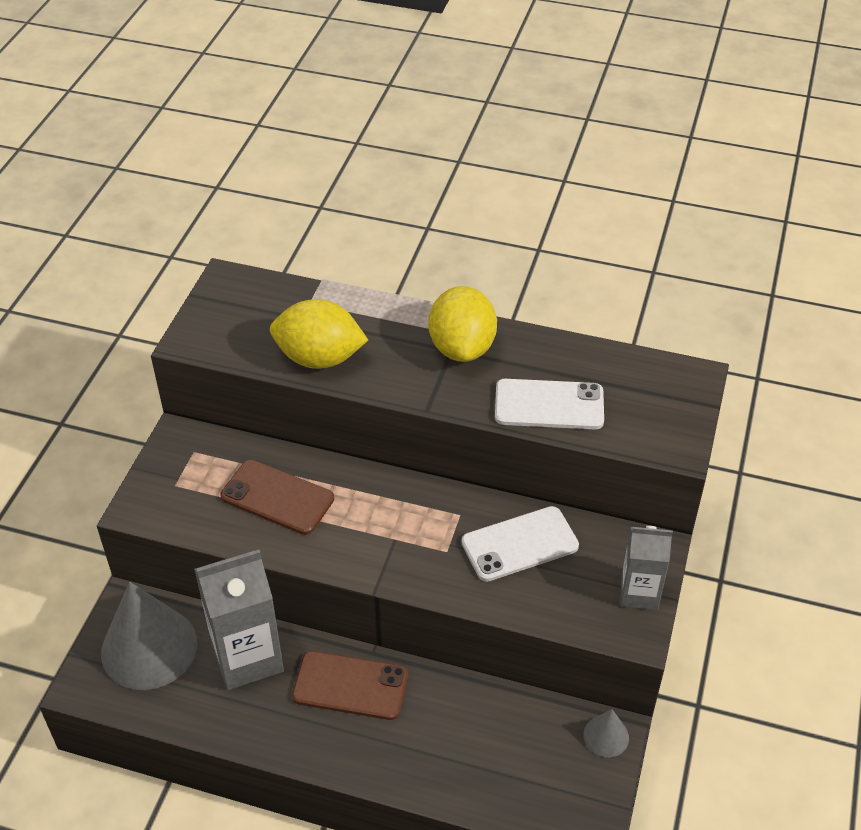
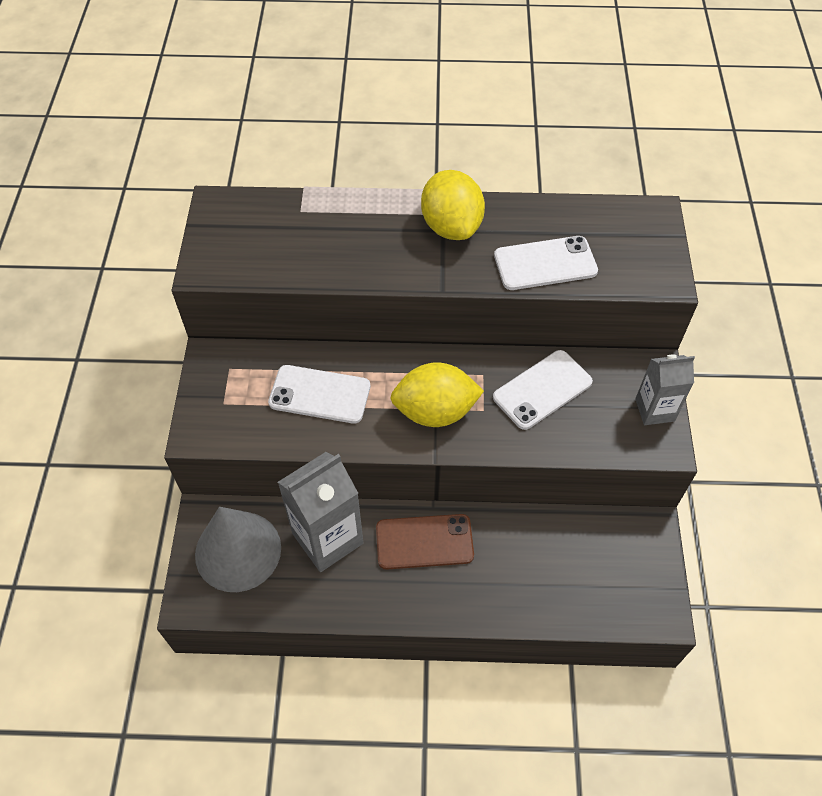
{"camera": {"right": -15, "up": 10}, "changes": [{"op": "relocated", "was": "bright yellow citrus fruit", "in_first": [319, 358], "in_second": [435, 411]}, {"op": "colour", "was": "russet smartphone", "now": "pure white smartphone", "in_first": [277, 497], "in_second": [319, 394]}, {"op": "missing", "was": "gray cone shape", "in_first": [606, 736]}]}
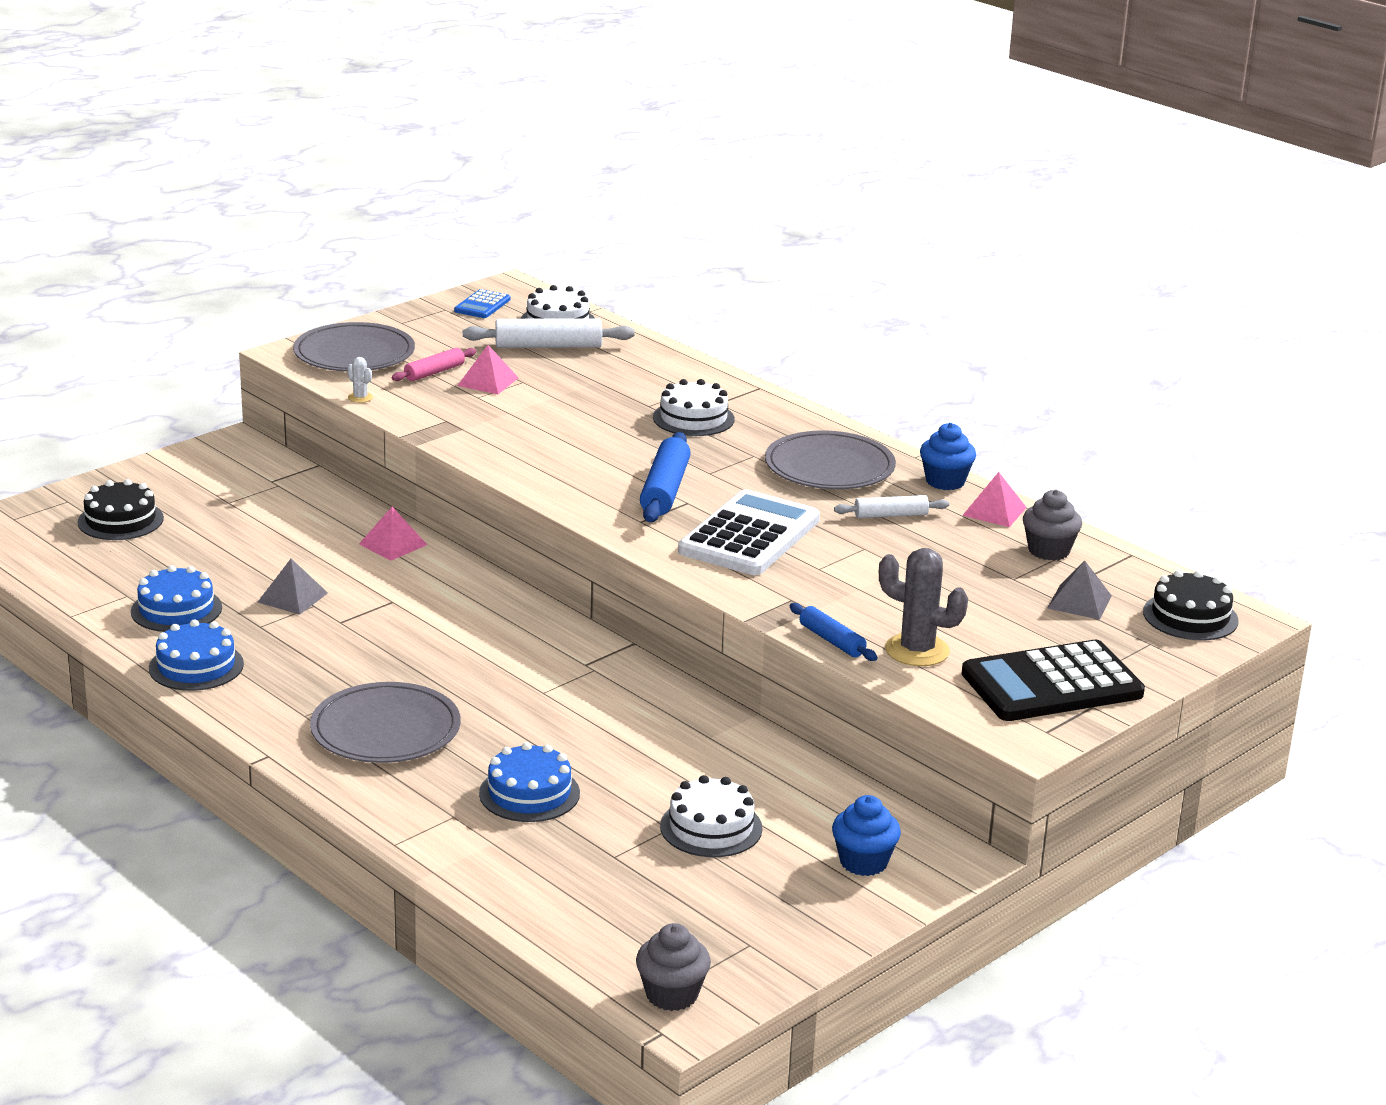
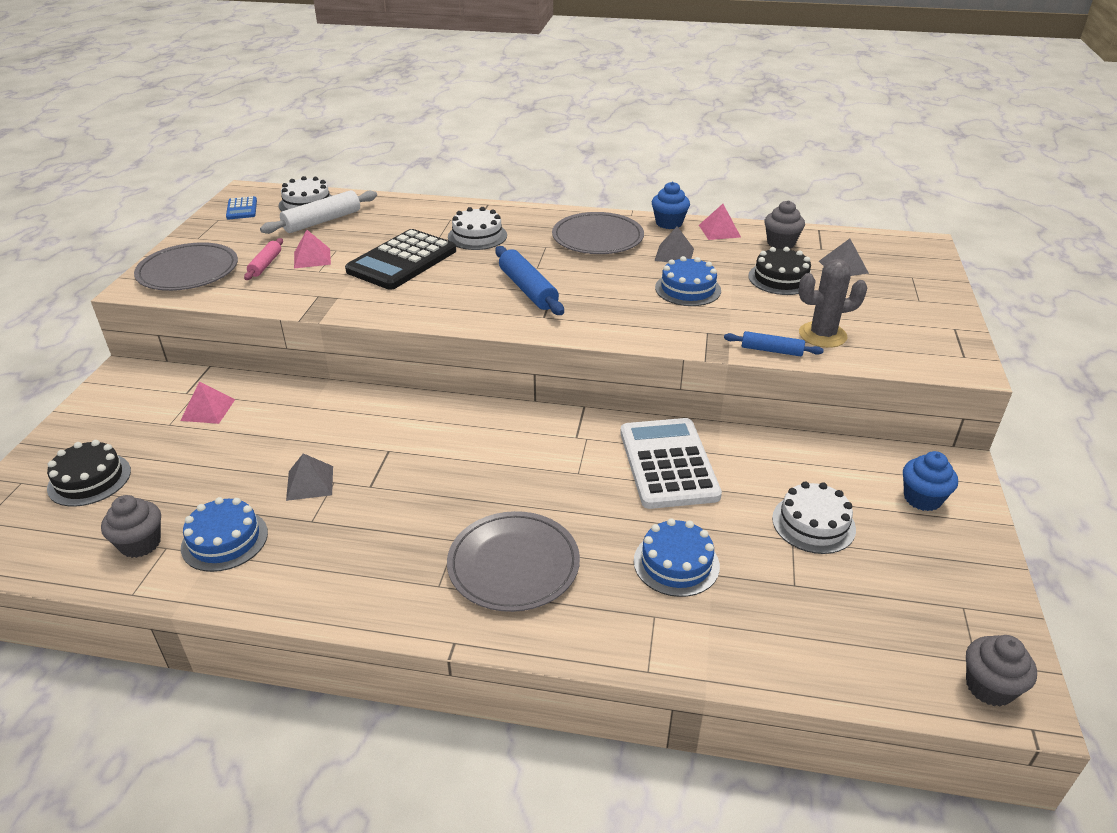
{"camera": {"right": -35, "up": 10}, "changes": [{"op": "missing", "was": "pure white saguaro cactus", "in_first": [360, 397]}, {"op": "relocated", "was": "pure white pocket calculator", "in_first": [749, 536], "in_second": [668, 464]}, {"op": "exchanged", "was": "pure white pastry roller", "now": "gray pyramid", "in_first": [891, 515], "in_second": [674, 254]}, {"op": "relocated", "was": "pink pyramid", "in_first": [393, 544], "in_second": [208, 410]}, {"op": "relocated", "was": "ebony gateau", "in_first": [1190, 616], "in_second": [780, 278]}, {"op": "relocated", "was": "royal blue gateau", "in_first": [196, 666], "in_second": [688, 289]}, {"op": "relocated", "was": "ebony pocket calculator", "in_first": [1051, 684], "in_second": [402, 261]}, {"op": "appeared", "now": "gray muffin", "in_second": [140, 544]}]}
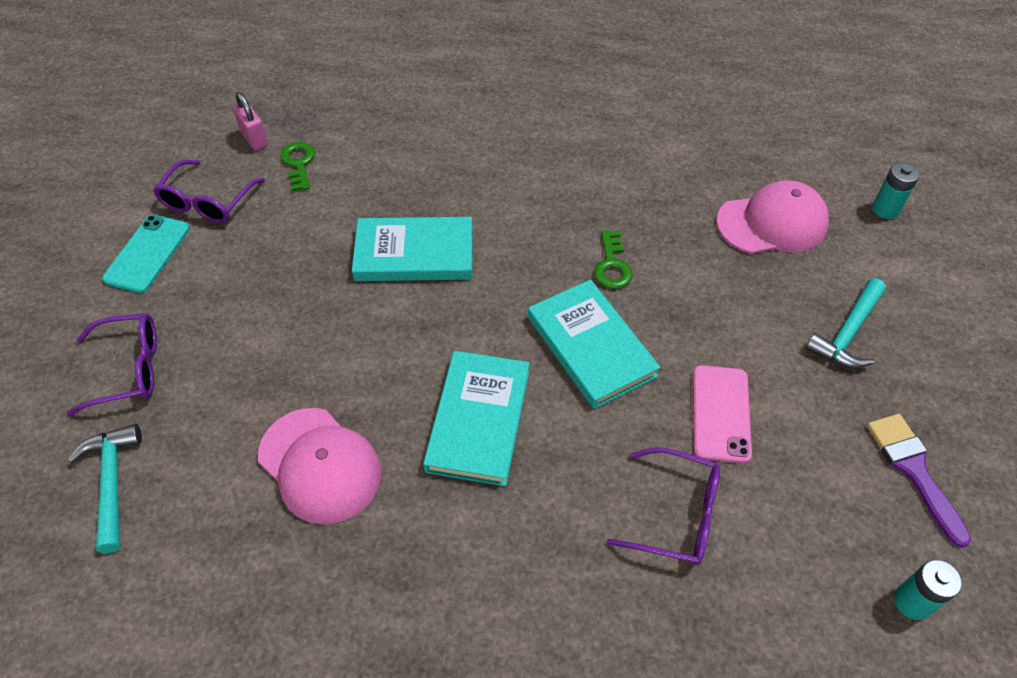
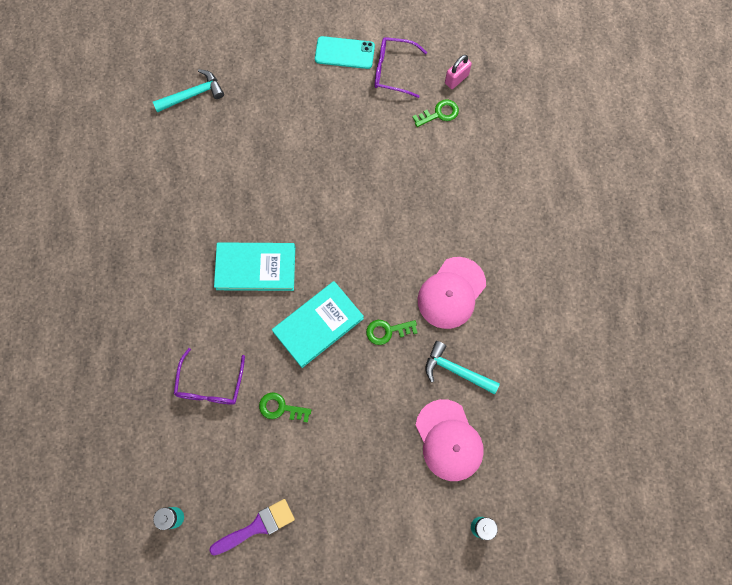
{"camera": {"right": 80, "up": 20}, "changes": [{"op": "missing", "was": "aqua book", "in_first": [414, 253]}, {"op": "relocated", "was": "aqua carpenter's hammer", "in_first": [847, 333], "in_second": [456, 370]}, {"op": "missing", "was": "royal purple eyeglasses", "in_first": [129, 369]}, {"op": "exchanged", "was": "pink smartphone", "now": "leaf-green latchkey", "in_first": [721, 413], "in_second": [281, 408]}, {"op": "relocated", "was": "pink peaked cap", "in_first": [320, 465], "in_second": [451, 293]}]}
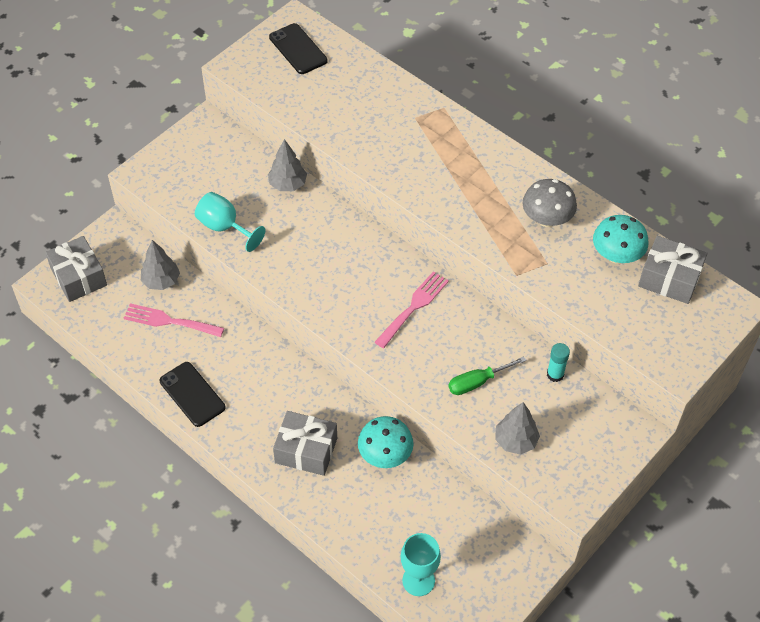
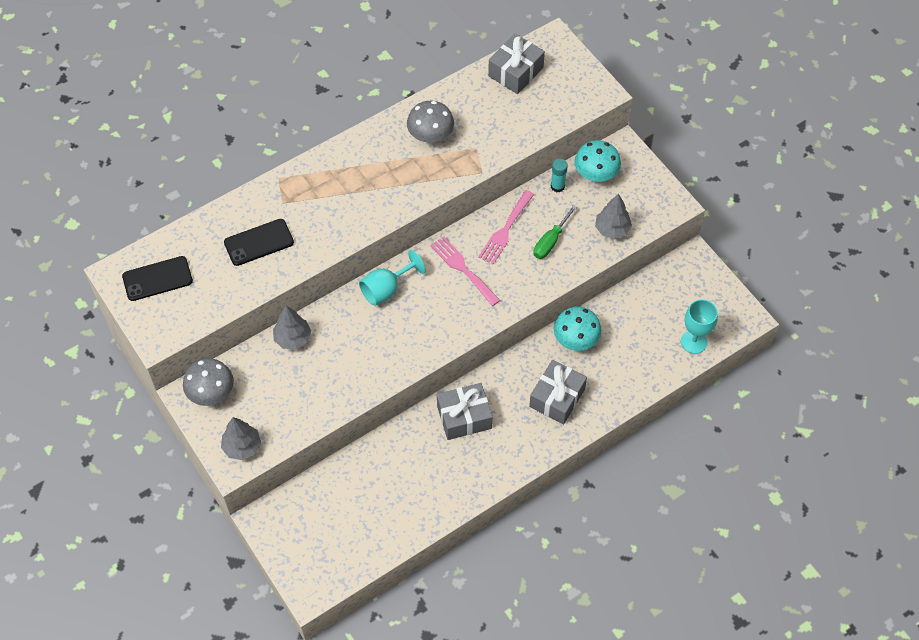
{"camera": {"right": -75, "up": 5}, "changes": [{"op": "relocated", "was": "aqua wine glass", "in_first": [224, 227], "in_second": [386, 289]}, {"op": "relocated", "was": "aqua mushroom", "in_first": [616, 255], "in_second": [596, 174]}, {"op": "relocated", "was": "gray wrapped gift", "in_first": [79, 277], "in_second": [464, 417]}, {"op": "relocated", "was": "gray tree", "in_first": [161, 281], "in_second": [242, 447]}, {"op": "relocated", "was": "pink table fork", "in_first": [169, 321], "in_second": [505, 230]}, {"op": "spun", "was": "leaf-green screwdriver", "in_first": [477, 382], "in_second": [551, 241], "clockwise": 45}, {"op": "relocated", "was": "ebony smartphone", "in_first": [192, 394], "in_second": [259, 242]}, {"op": "appeared", "now": "gray mushroom", "in_second": [211, 393]}]}
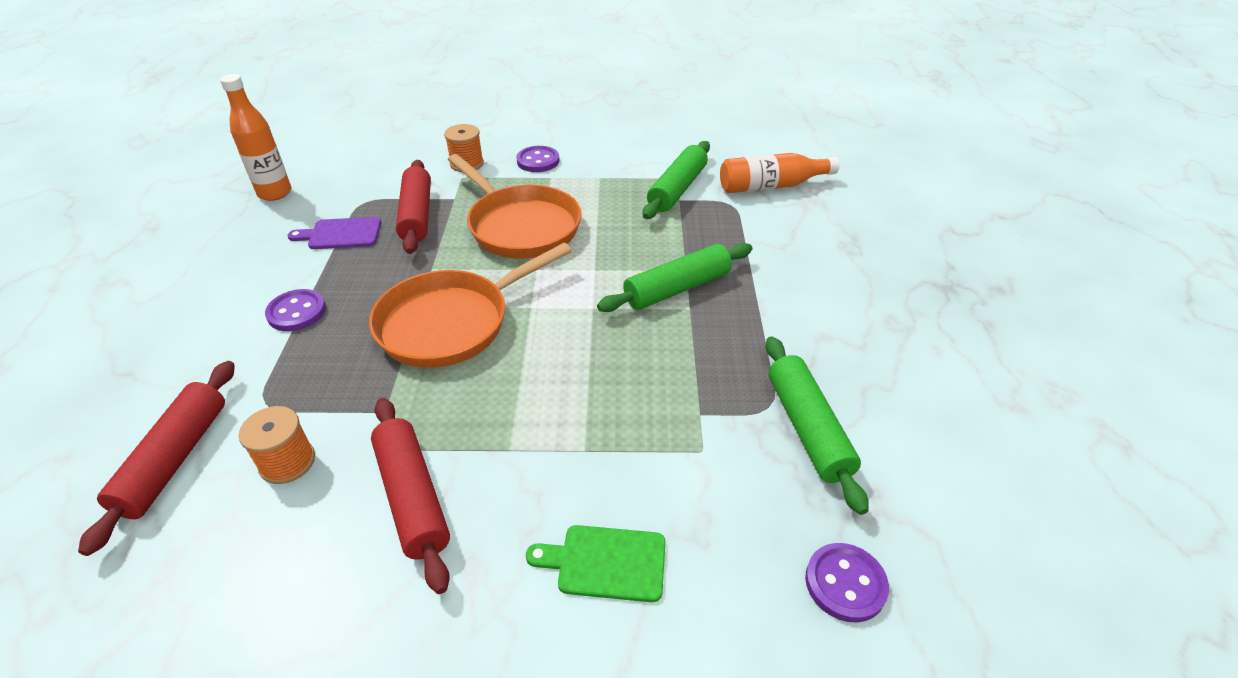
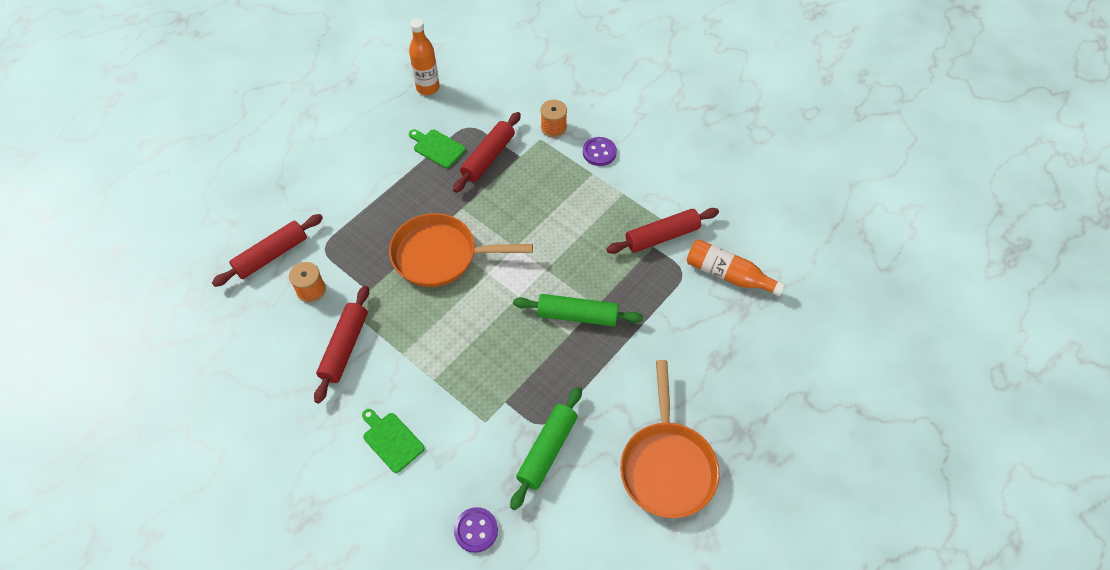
{"camera": {"right": 40, "up": 15}, "changes": [{"op": "colour", "was": "leaf-green pastry roller", "now": "scarlet pastry roller", "in_first": [677, 189], "in_second": [662, 236]}, {"op": "relocated", "was": "orange skillet", "in_first": [520, 226], "in_second": [667, 466]}, {"op": "colour", "was": "royal purple cutting board", "now": "leaf-green cutting board", "in_first": [341, 234], "in_second": [437, 148]}, {"op": "missing", "was": "royal purple button", "in_first": [296, 312]}]}
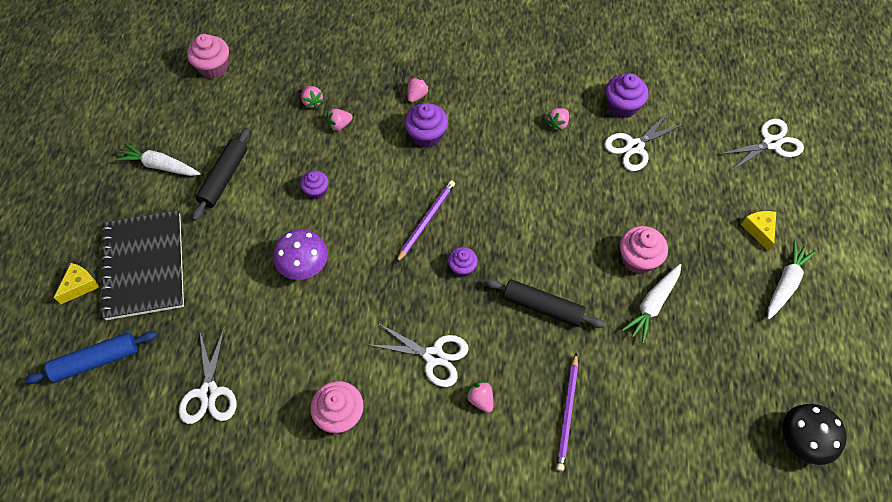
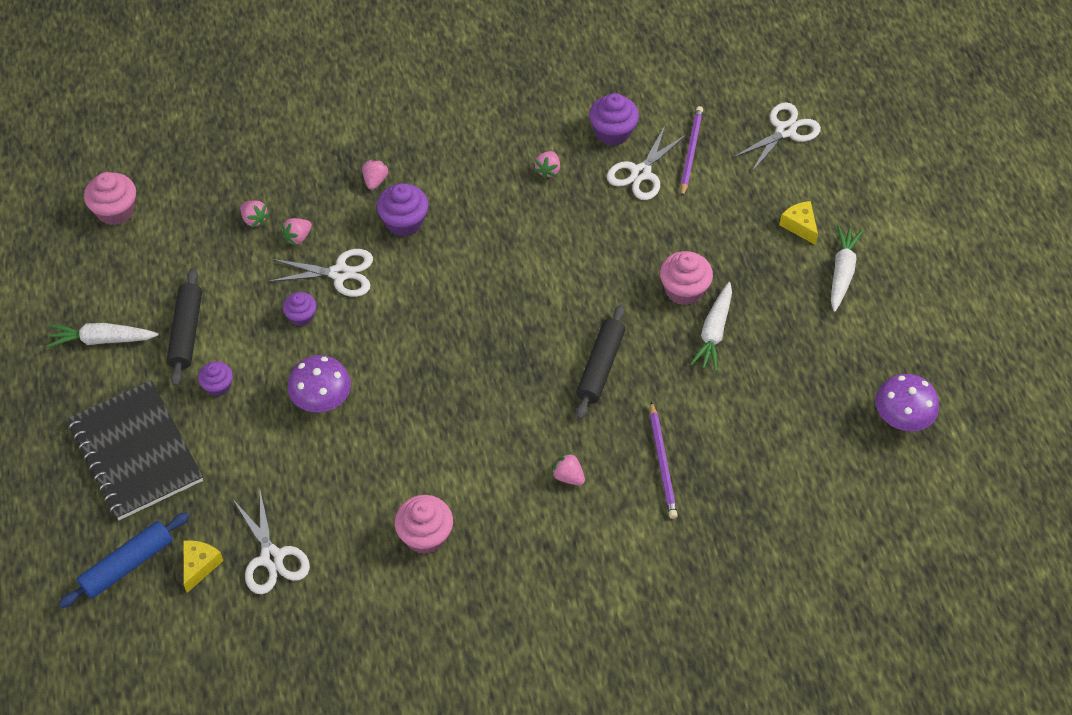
{"camera": {"right": -20, "up": -5}, "changes": [{"op": "relocated", "was": "royal purple wooden pencil", "in_first": [426, 221], "in_second": [691, 152]}, {"op": "relocated", "was": "royal purple muffin", "in_first": [462, 267], "in_second": [218, 386]}, {"op": "relocated", "was": "bright yellow cheese", "in_first": [80, 286], "in_second": [199, 566]}, {"op": "spun", "was": "ebony pastry roller", "in_first": [542, 307], "in_second": [600, 367], "clockwise": -75}, {"op": "relocated", "was": "pure white shears", "in_first": [434, 356], "in_second": [340, 273]}, {"op": "colour", "was": "ebony mushroom", "now": "royal purple mushroom", "in_first": [802, 440], "in_second": [901, 418]}]}
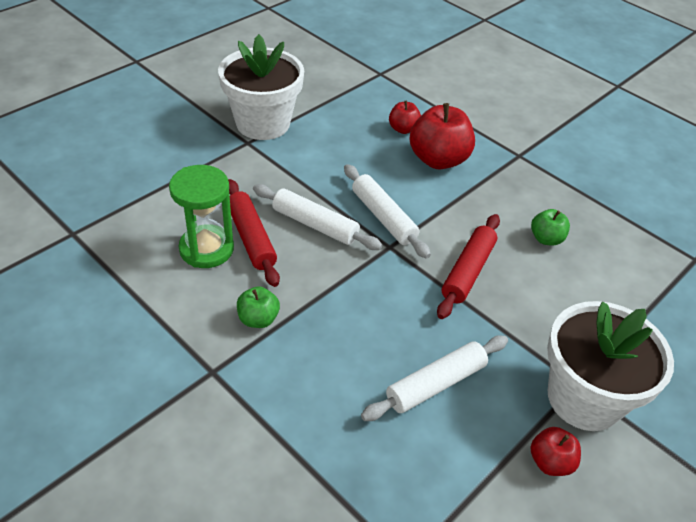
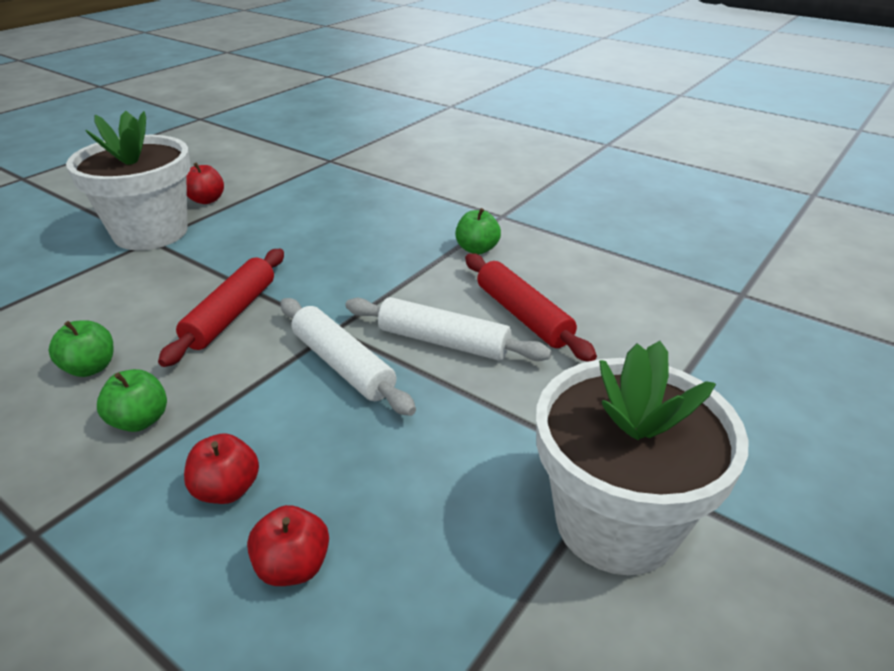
{"camera": {"right": 175, "up": -10}, "changes": [{"op": "size", "was": "scarlet apple", "in_first": [438, 160], "in_second": [227, 490], "ratio": 0.53}, {"op": "missing", "was": "leaf-green hourglass", "in_first": [206, 249]}, {"op": "missing", "was": "pure white pastry roller", "in_first": [435, 384]}, {"op": "appeared", "now": "leaf-green apple", "in_second": [140, 421]}]}
